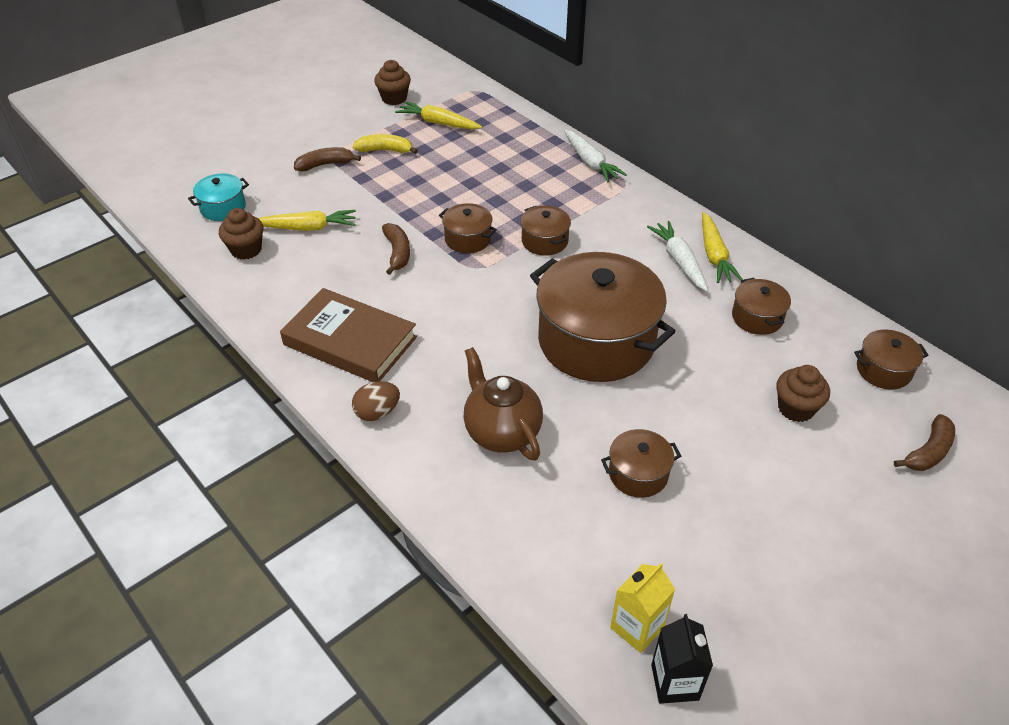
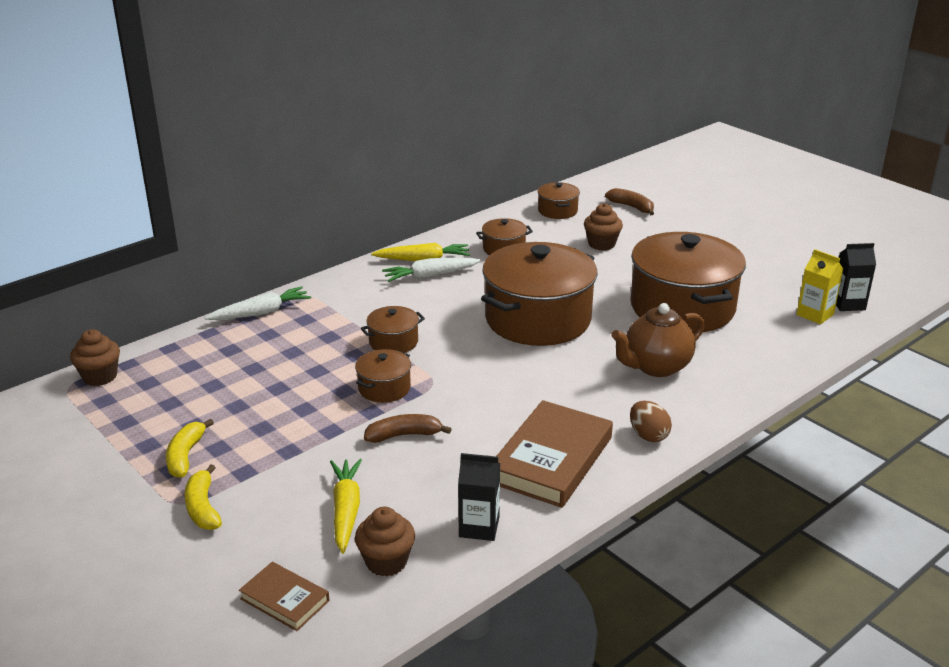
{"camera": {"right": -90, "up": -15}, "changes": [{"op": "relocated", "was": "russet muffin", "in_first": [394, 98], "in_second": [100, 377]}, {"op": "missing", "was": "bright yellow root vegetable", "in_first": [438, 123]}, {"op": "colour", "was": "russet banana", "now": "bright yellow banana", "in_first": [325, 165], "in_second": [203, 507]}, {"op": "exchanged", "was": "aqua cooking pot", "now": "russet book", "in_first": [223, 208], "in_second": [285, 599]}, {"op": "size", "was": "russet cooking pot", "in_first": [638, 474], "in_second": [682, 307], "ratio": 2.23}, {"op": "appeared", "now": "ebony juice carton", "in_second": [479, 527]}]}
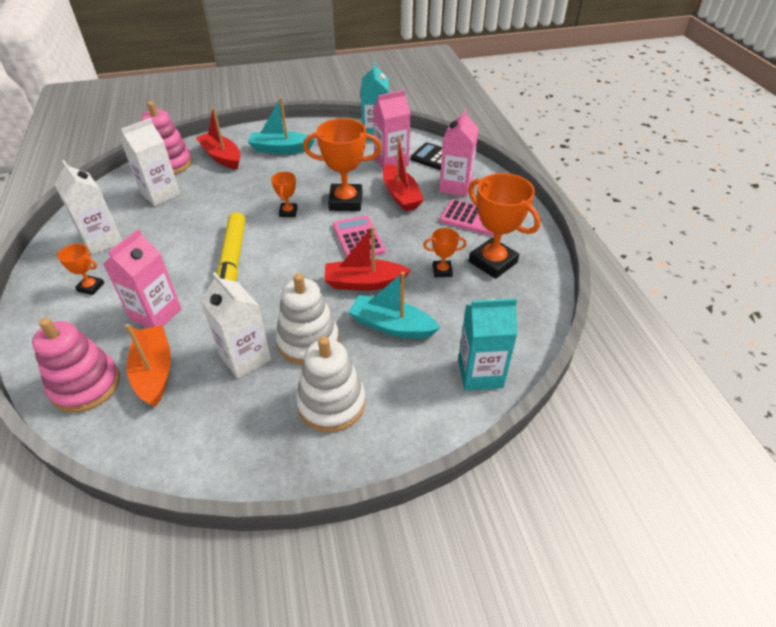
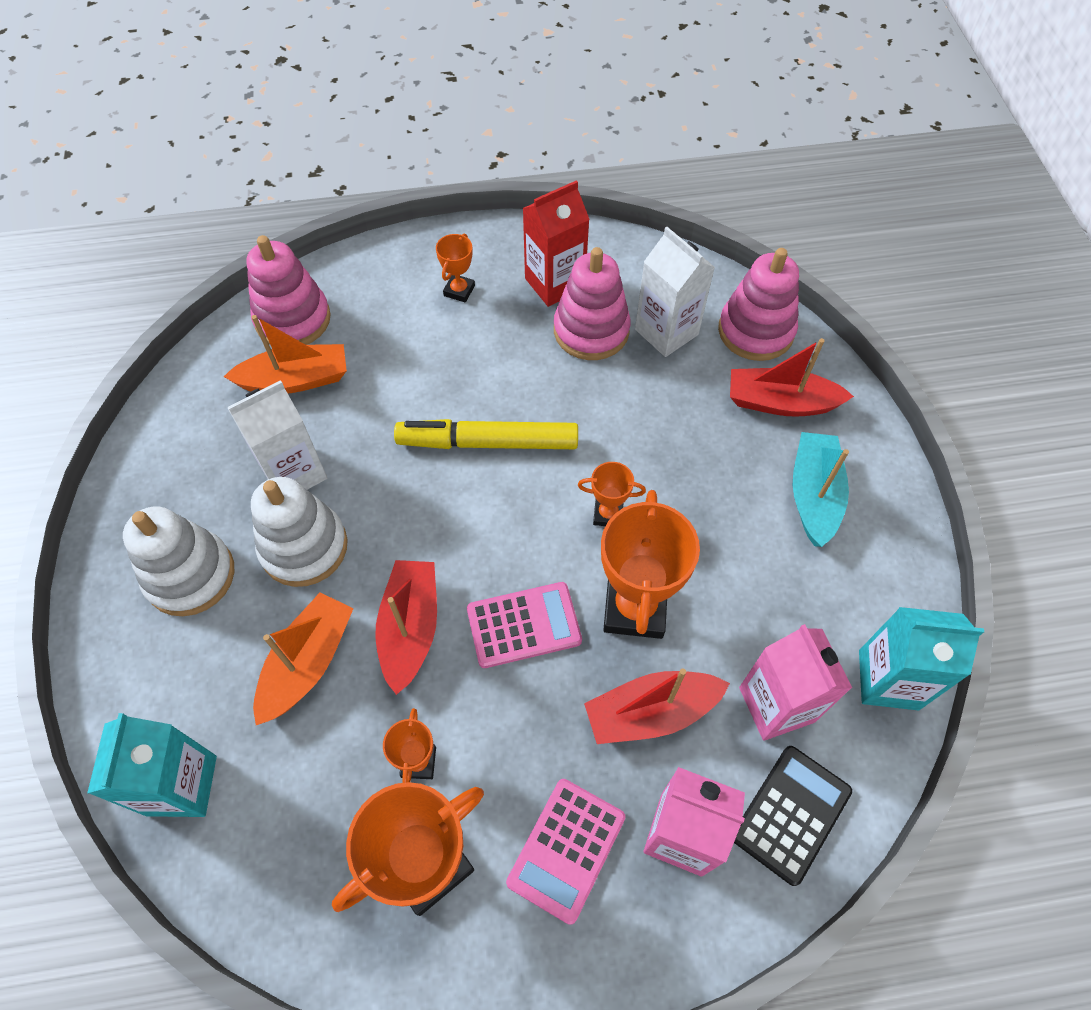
{"camera": {"right": 95, "up": 15}, "changes": [{"op": "spun", "was": "scarlet boat", "in_first": [221, 157], "in_second": [780, 402], "clockwise": -135}, {"op": "colour", "was": "pure white juice carton", "now": "scarlet juice carton", "in_first": [102, 241], "in_second": [554, 284]}, {"op": "missing", "was": "pink juice carton", "in_first": [156, 314]}, {"op": "colour", "was": "aqua boat", "now": "orange boat", "in_first": [392, 326], "in_second": [308, 663]}, {"op": "appeared", "now": "pink stacking toy", "in_second": [591, 331]}]}
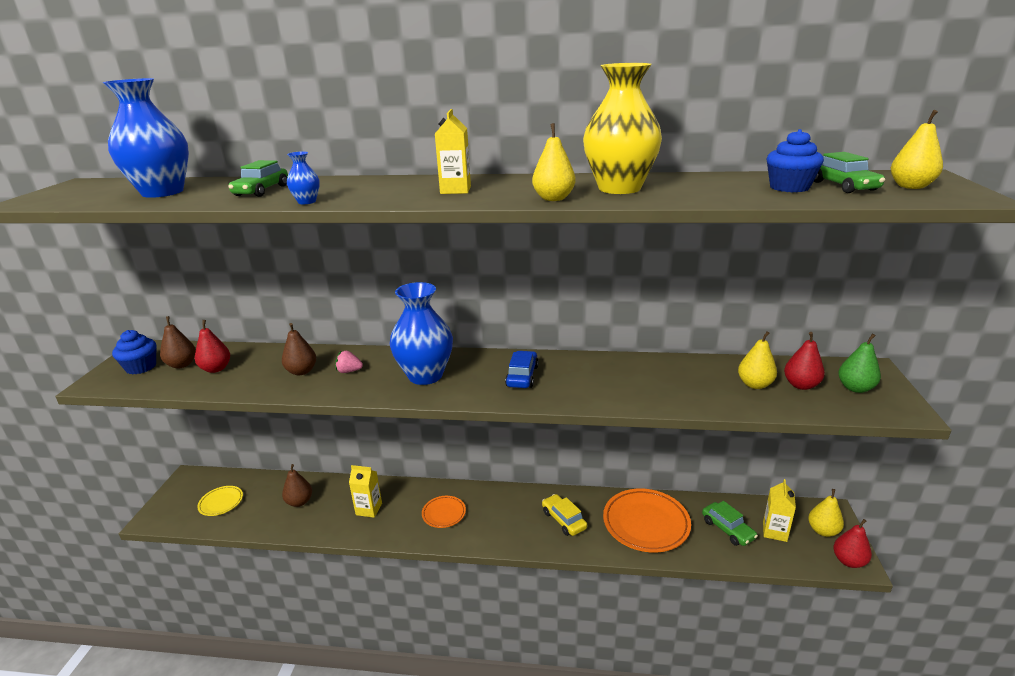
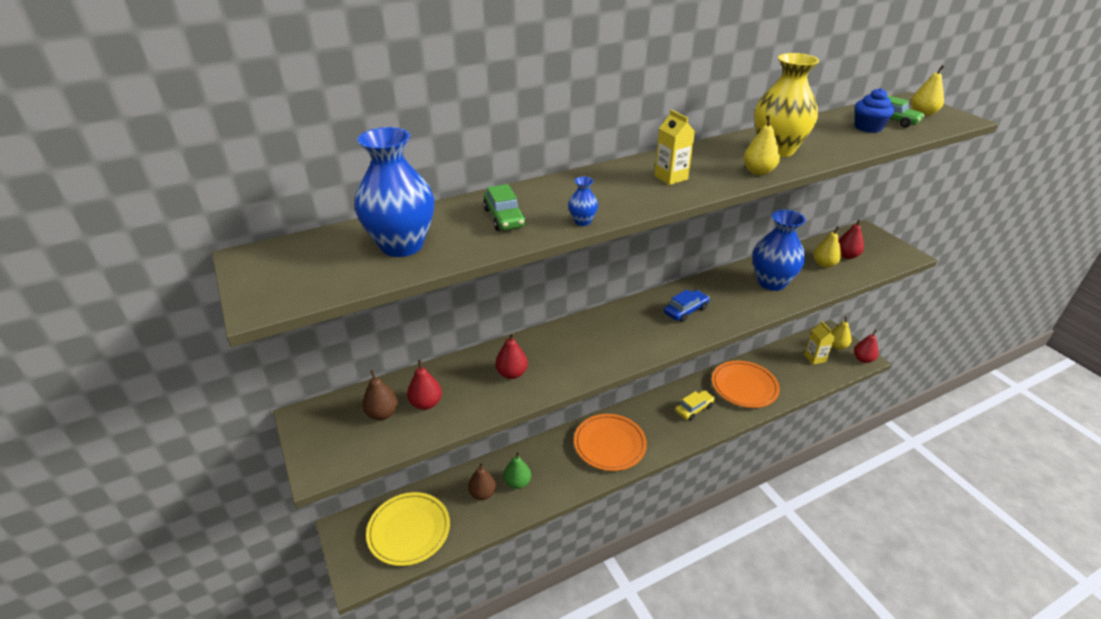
{"camera": {"right": -35, "up": 10}, "changes": [{"op": "relocated", "was": "royal blue flower vase", "in_first": [425, 375], "in_second": [771, 282]}, {"op": "colour", "was": "russet pear fruit", "now": "scarlet pear fruit", "in_first": [301, 371], "in_second": [512, 373]}, {"op": "missing", "was": "royal blue muffin", "in_first": [141, 367]}, {"op": "relocated", "was": "leaf-green pear fruit", "in_first": [855, 388], "in_second": [517, 482]}, {"op": "missing", "was": "pink berry", "in_first": [349, 371]}, {"op": "spun", "was": "royal blue car", "in_first": [522, 376], "in_second": [686, 311], "clockwise": 75}, {"op": "missing", "was": "bright yellow juice carton", "in_first": [369, 509]}, {"op": "size", "was": "bright yellow plate", "in_first": [221, 503], "in_second": [409, 531], "ratio": 1.87}, {"op": "spun", "was": "bright yellow car", "in_first": [564, 520], "in_second": [694, 409], "clockwise": 120}, {"op": "size", "was": "orange plate", "in_first": [444, 514], "in_second": [609, 445], "ratio": 1.87}, {"op": "missing", "was": "leaf-green car", "in_first": [727, 529]}]}
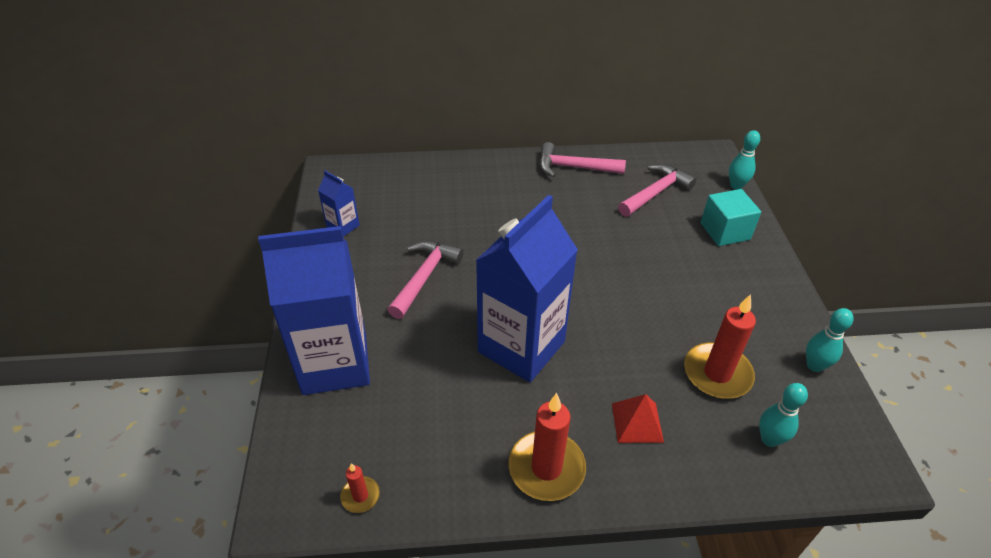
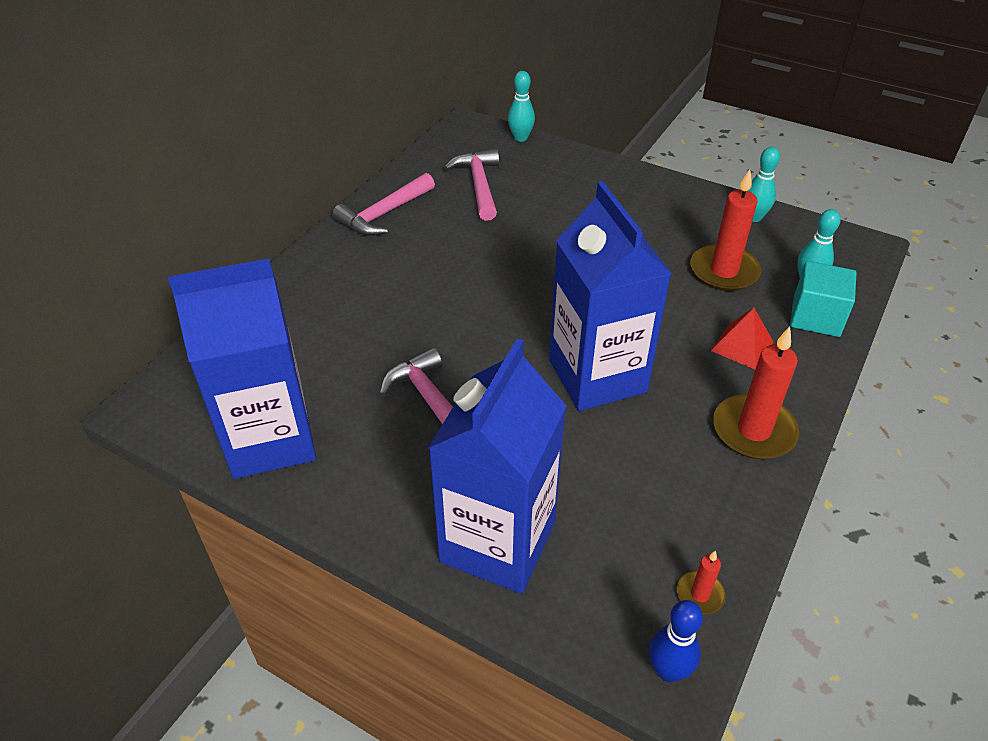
{"camera": {"right": -55, "up": 0}, "changes": [{"op": "size", "was": "royal blue juice carton", "in_first": [343, 226], "in_second": [270, 439], "ratio": 2.3}, {"op": "relocated", "was": "aqua cube", "in_first": [725, 231], "in_second": [816, 317]}, {"op": "appeared", "now": "royal blue tenpin", "in_second": [668, 670]}]}
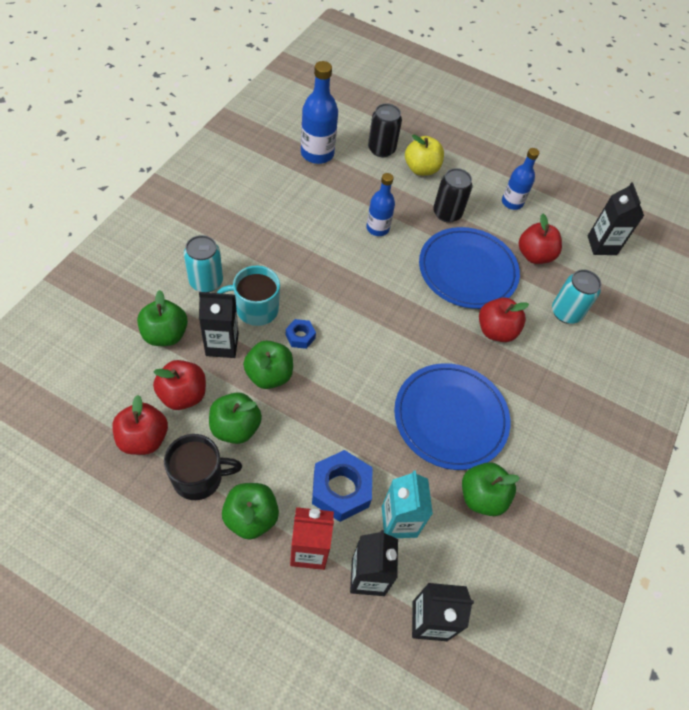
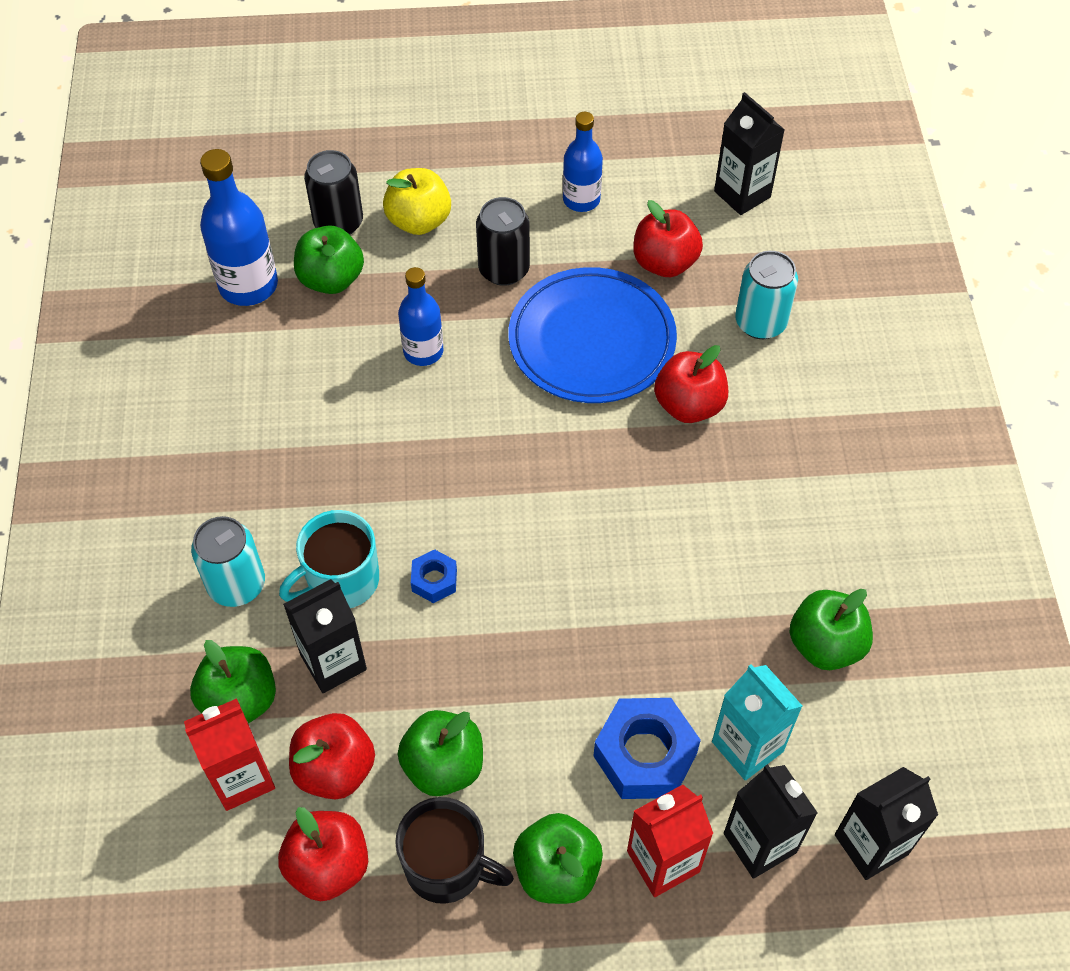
{"camera": {"right": -25, "up": 0}, "changes": [{"op": "relocated", "was": "leaf-green apple", "in_first": [269, 375], "in_second": [331, 279]}, {"op": "missing", "was": "royal blue plate", "in_first": [450, 418]}, {"op": "spun", "was": "ebony mug", "in_first": [199, 477], "in_second": [447, 866], "clockwise": 60}, {"op": "appeared", "now": "scarlet juice carton", "in_second": [242, 777]}]}
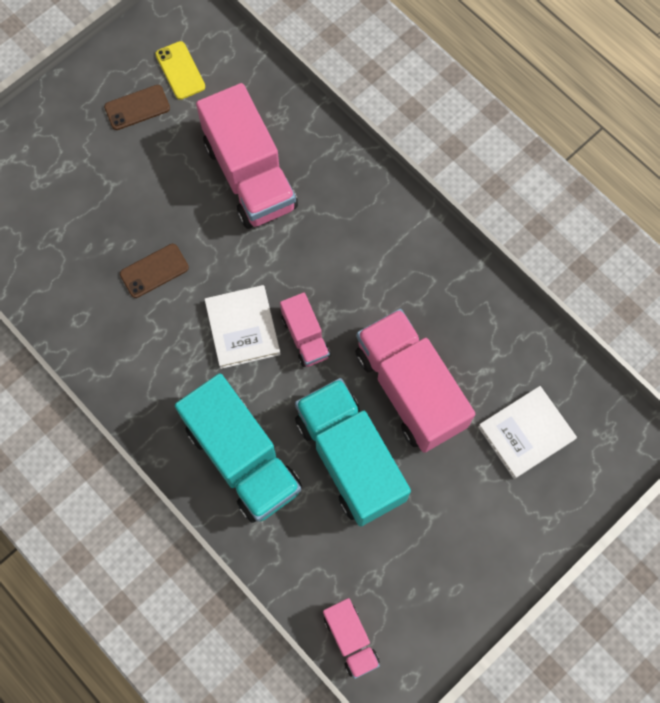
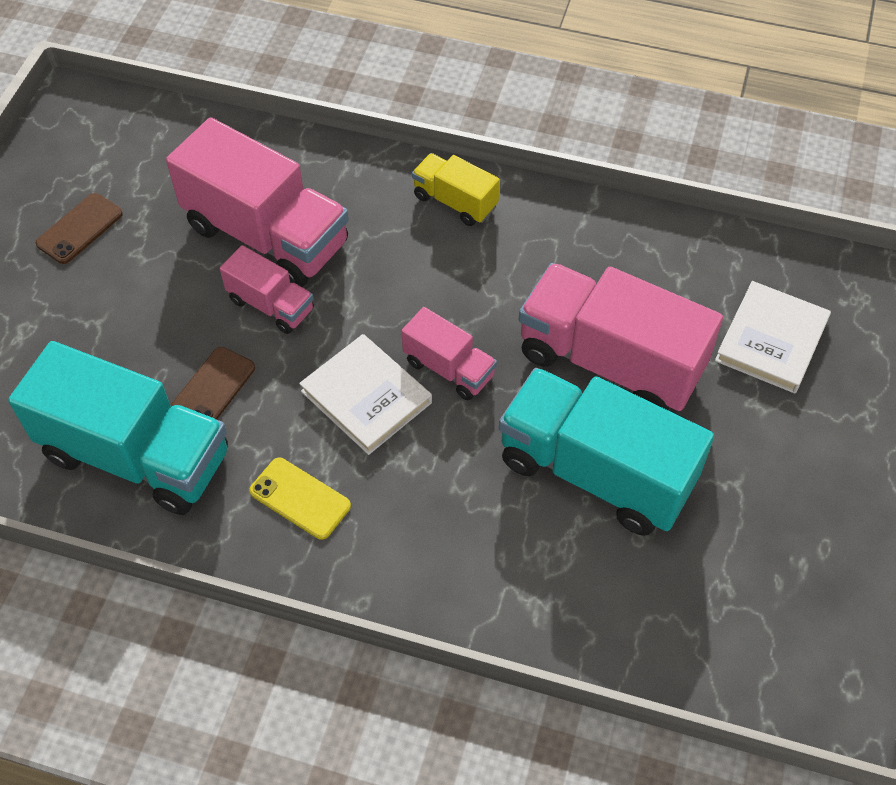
{"camera": {"right": -30, "up": -15}, "changes": [{"op": "relocated", "was": "bright yellow smartphone", "in_first": [180, 70], "in_second": [300, 498]}, {"op": "relocated", "was": "aqua toy truck", "in_first": [242, 458], "in_second": [136, 455]}, {"op": "relocated", "was": "pink toy truck", "in_first": [350, 639], "in_second": [271, 305]}, {"op": "appeared", "now": "bright yellow toy truck", "in_second": [455, 201]}]}
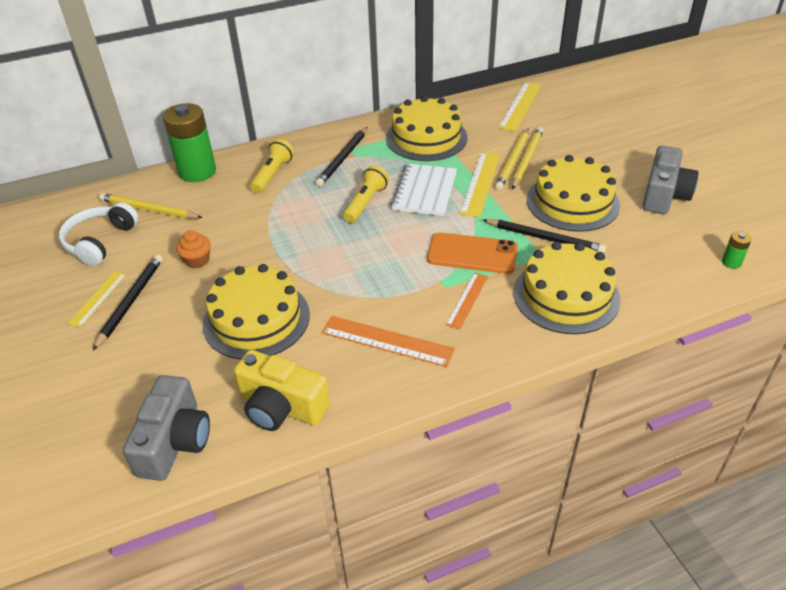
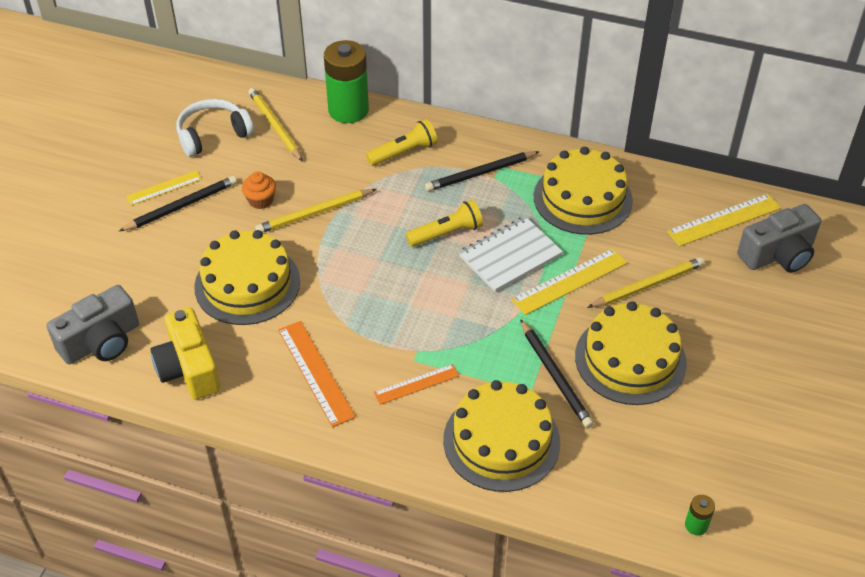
{"camera": {"right": 40, "up": 5}, "changes": [{"op": "relocated", "was": "bright yellow wooden pencil", "in_first": [513, 161], "in_second": [315, 213]}, {"op": "relocated", "was": "gray photo camera", "in_first": [664, 195], "in_second": [778, 255]}, {"op": "missing", "was": "orange smartphone", "in_first": [472, 254]}]}
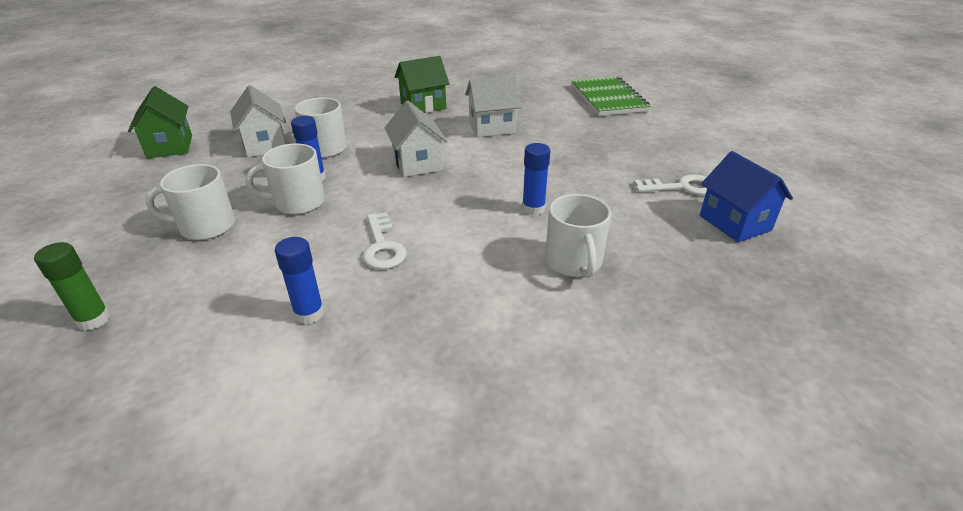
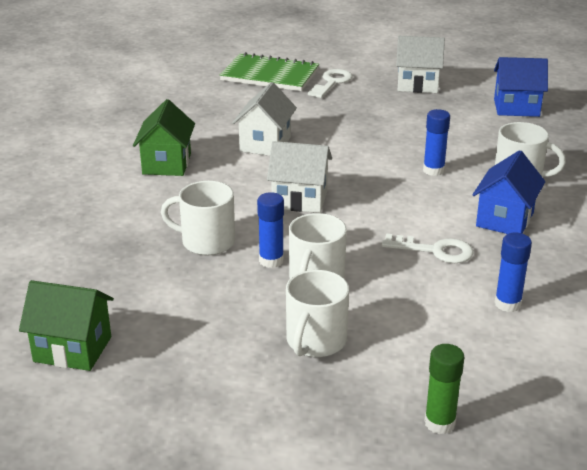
{"camera": {"right": -60, "up": -5}, "changes": [{"op": "relocated", "was": "pure white toy house", "in_first": [265, 145], "in_second": [417, 85]}, {"op": "relocated", "was": "pure white latchkey", "in_first": [681, 187], "in_second": [332, 83]}, {"op": "appeared", "now": "royal blue toy house", "in_second": [504, 219]}]}
